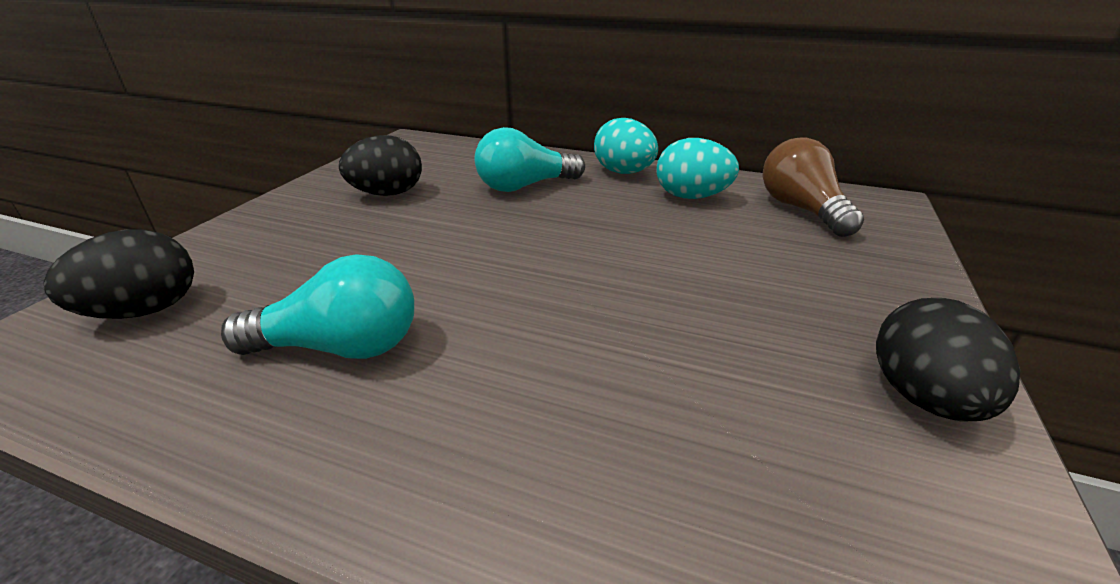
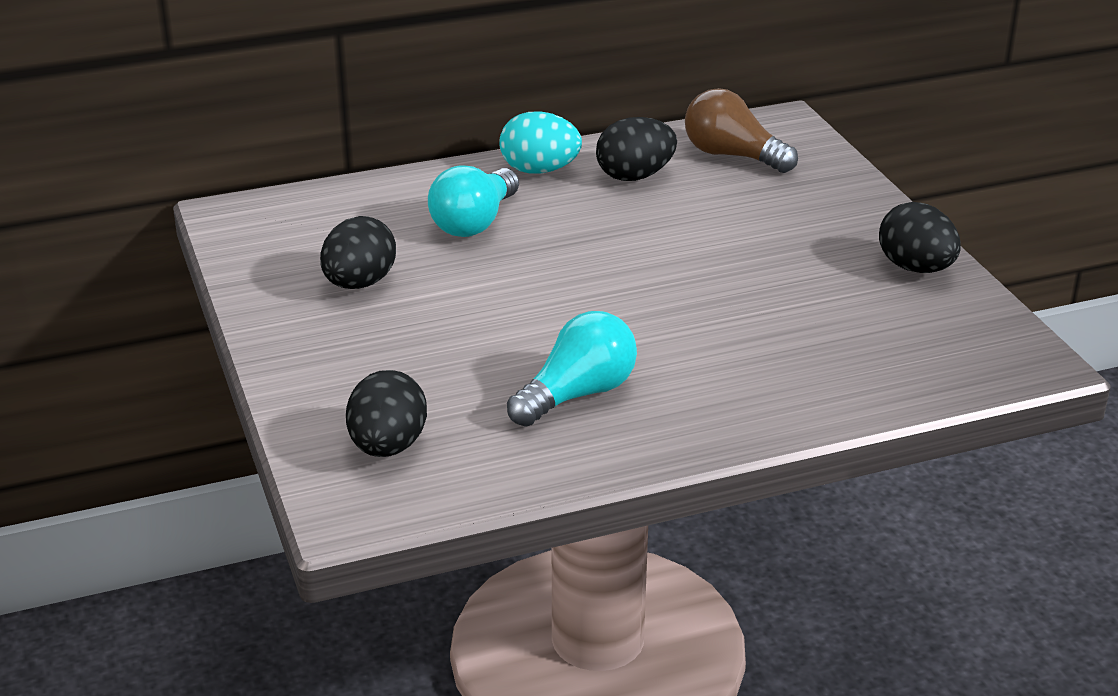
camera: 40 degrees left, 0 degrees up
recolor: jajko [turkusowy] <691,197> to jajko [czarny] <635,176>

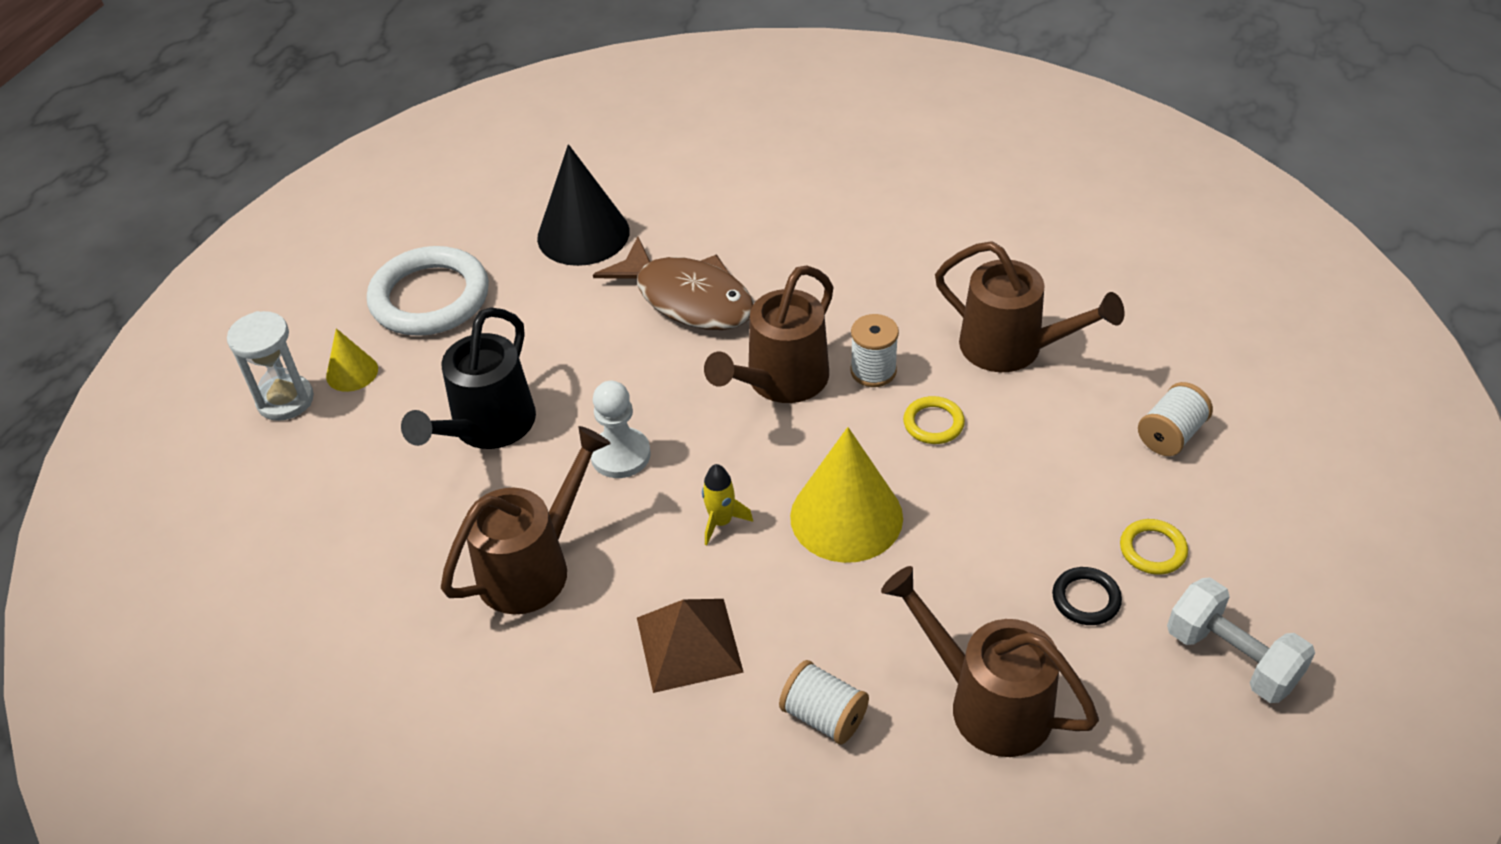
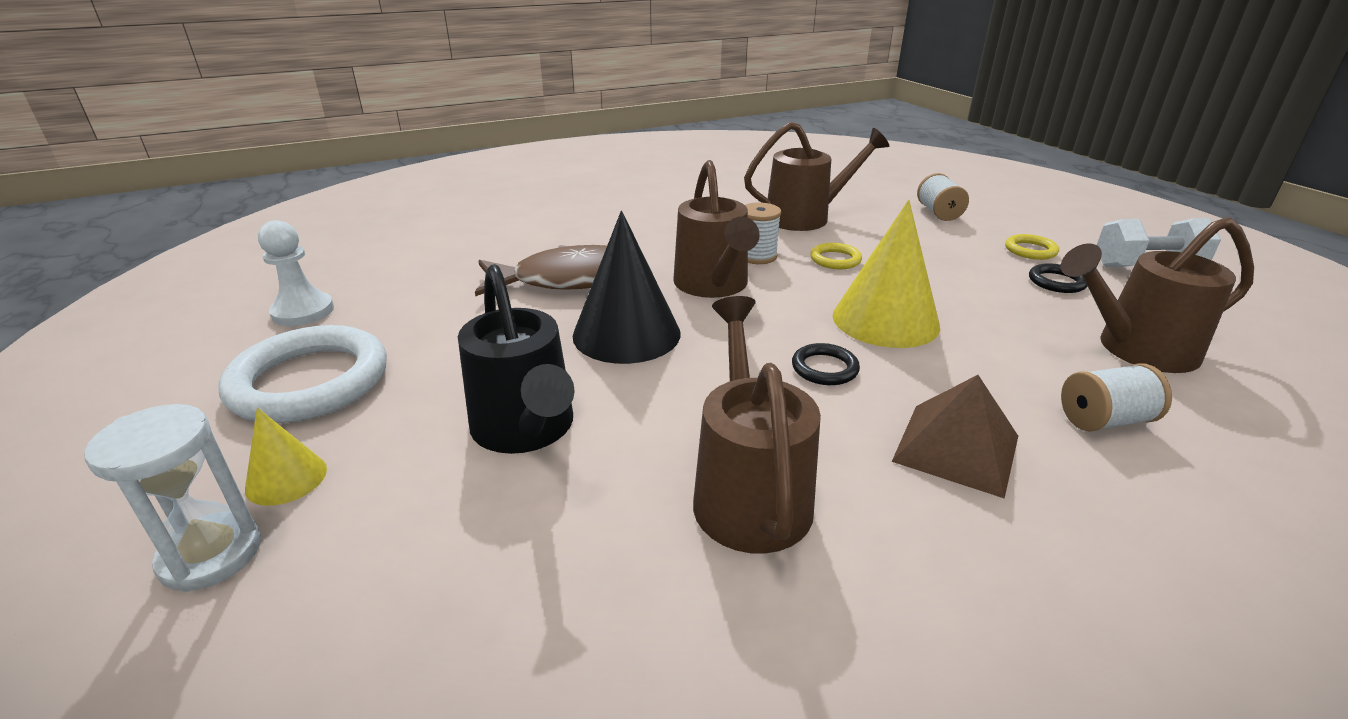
camera: 50 degrees left, 15 degrees down
move: stożek [czarny] <583,234> to <626,334>; pionek [biały] <620,455> to <303,312>
replace: rakieta [żółty] <721,522> to pierścień [czarny] <824,368>

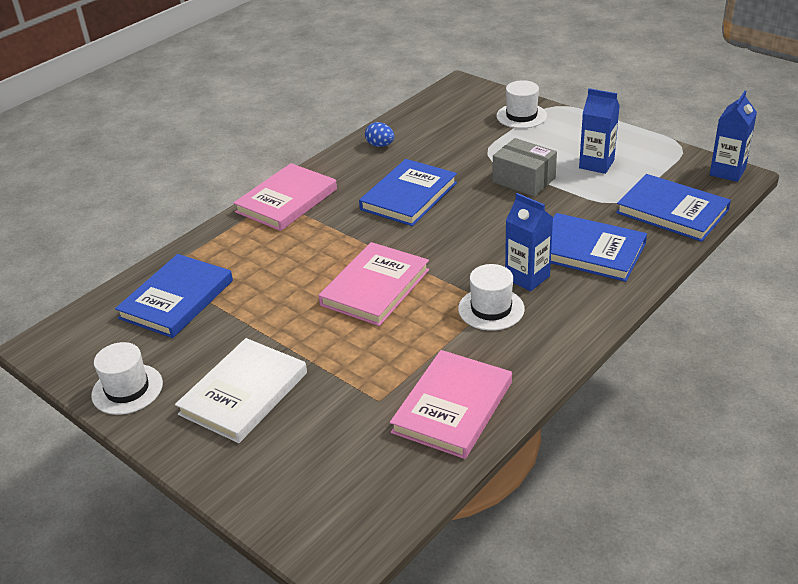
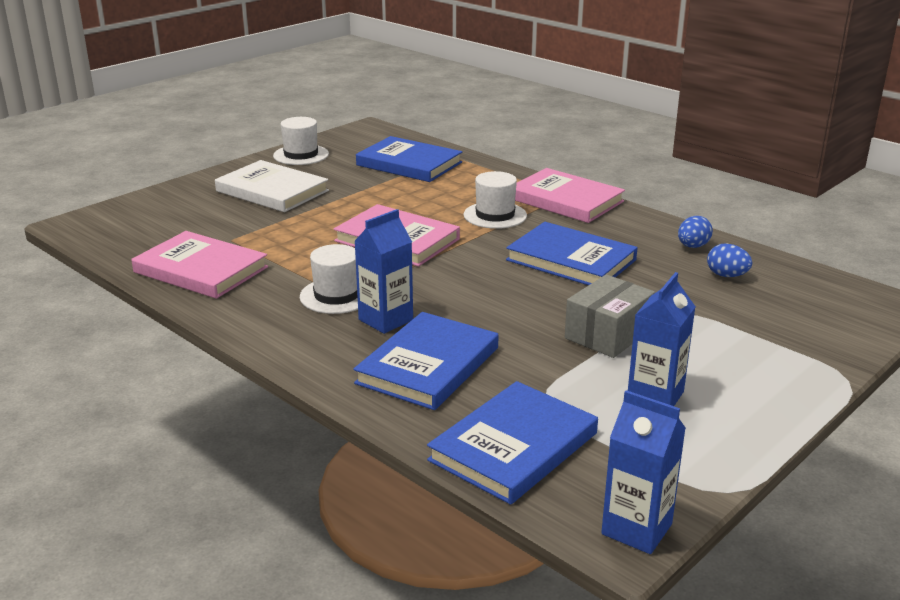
camera: 90 degrees right, 10 degrees down
insert: jajko [niebieski] <726,275>
move: kapelusz [biały] <521,116> to <495,215>

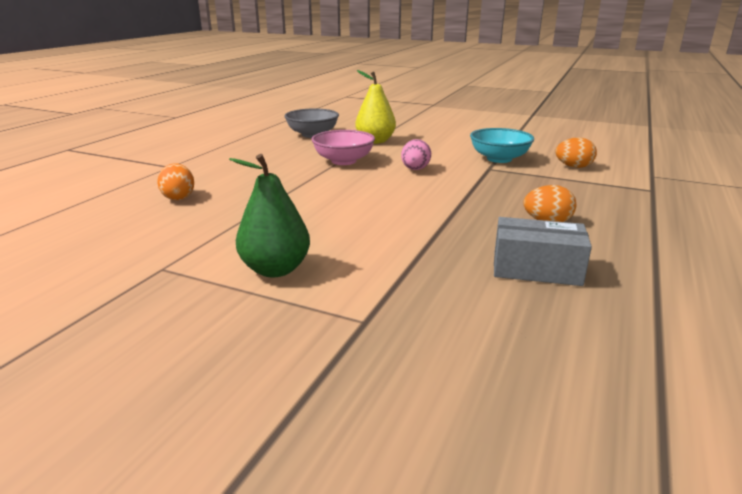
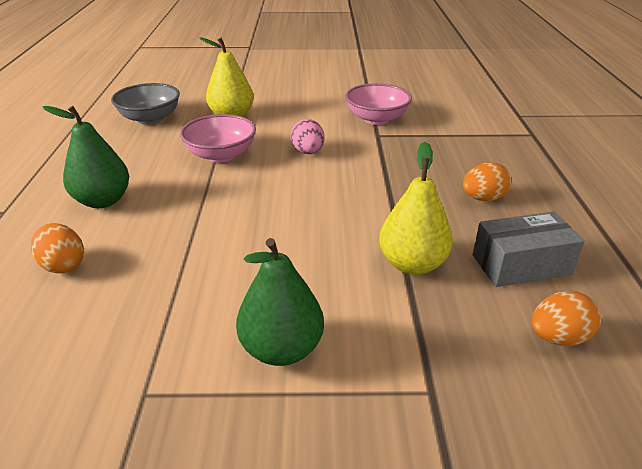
camera: 25 degrees left, 10 degrees up
insert: gruszka [zielony] <103,201>; gruszka [żółty] <412,264>
move: jajko [pomarańczowy] <573,167> to <558,337>
recolor: miska [turkusowy] <499,159> to miska [różowy] <376,119>

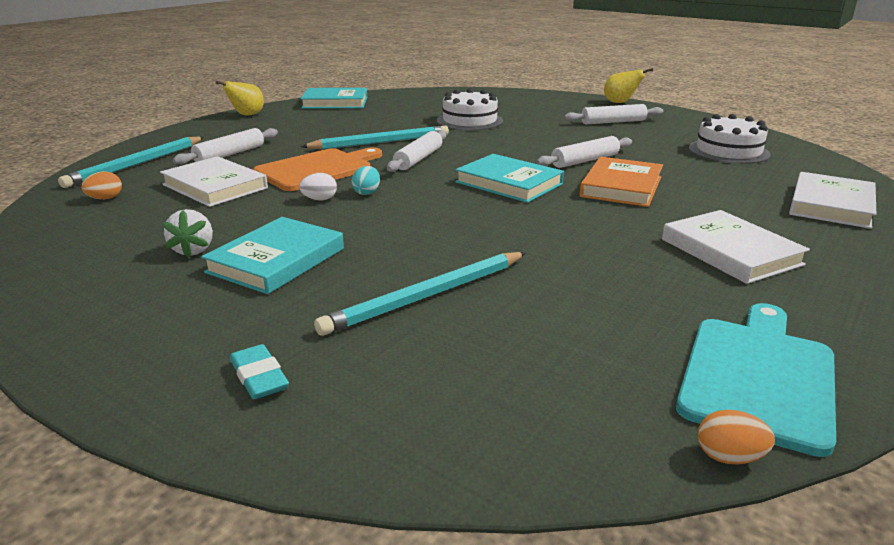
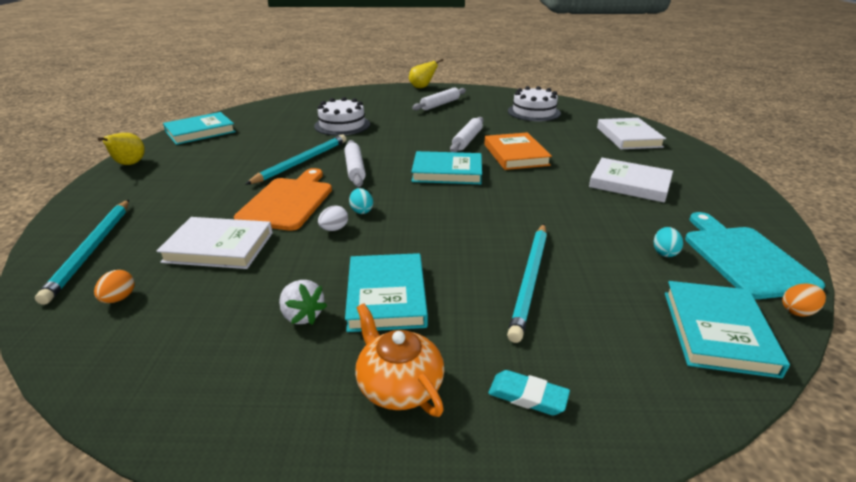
camera: 35 degrees left, 5 degrees up
delete: wałek do ciasta [biały] <229,154>
insert: jajko [turkusowy] <664,252>; książka [turkusowy] <718,332>; imbryk [pomarańczowy] <399,385>

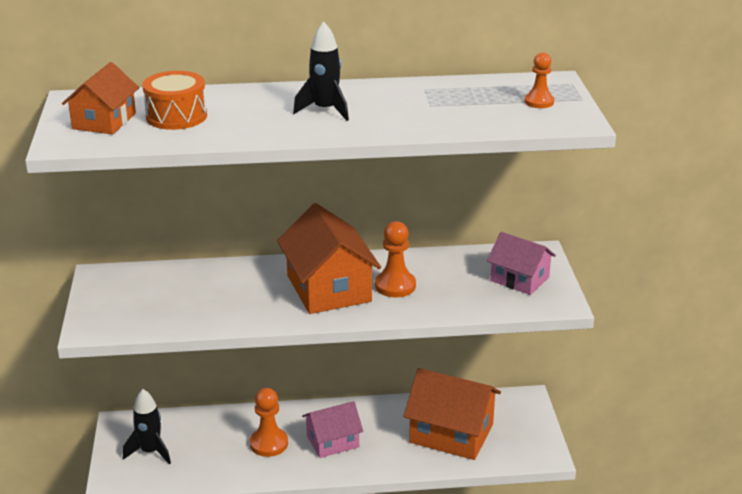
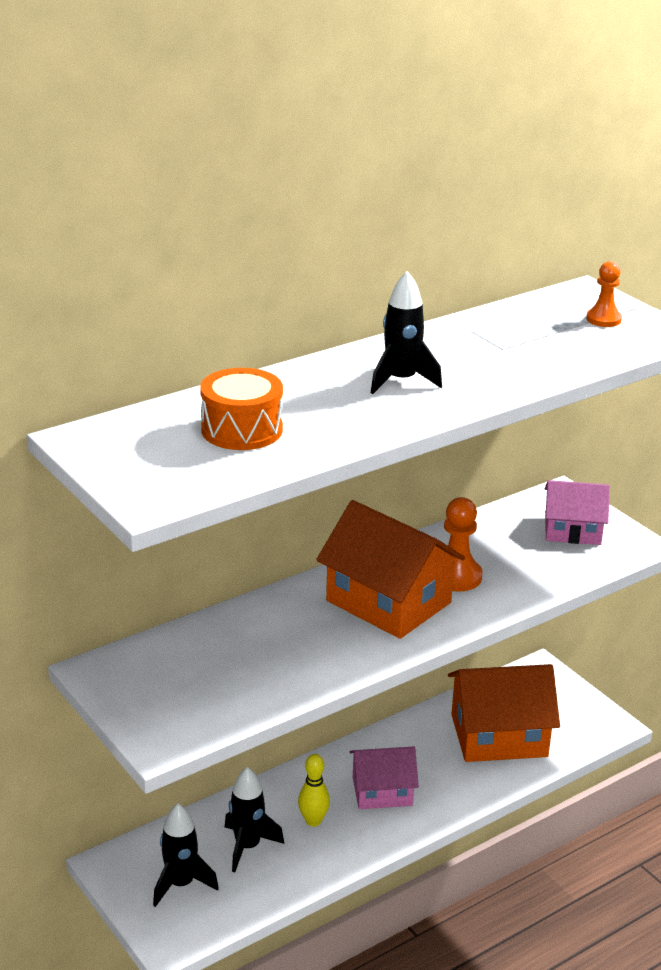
camera: 30 degrees left, 0 degrees up
delete: domek [pomarańczowy] <104,121>
insert: rakieta [czarny] <247,846>
replace: pionek [pomarańczowy] <269,443> to kręgiel [żółty] <313,821>
rotate: domek [różowy] <332,441> = <382,791> 45 degrees clockwise

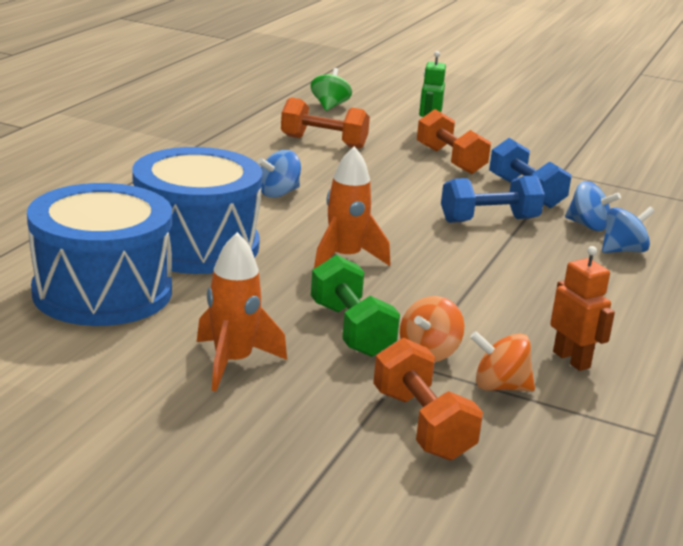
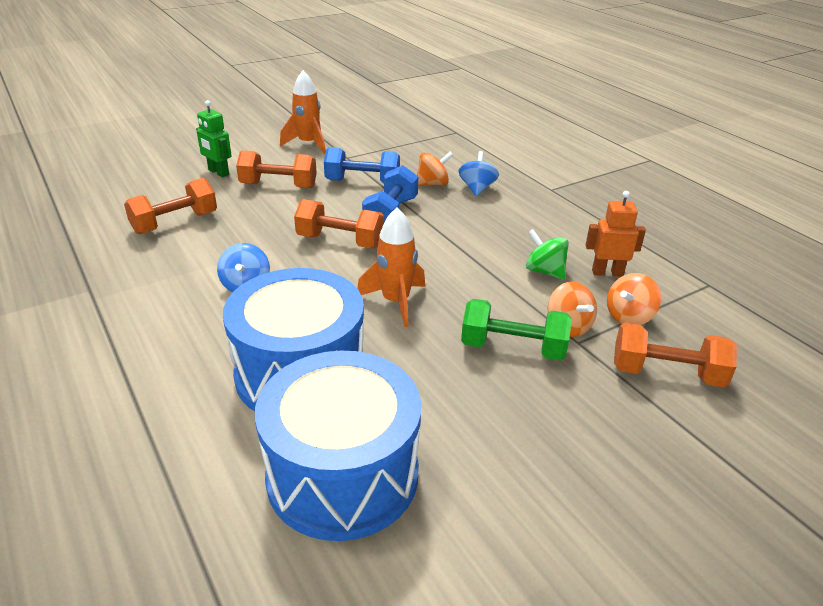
camera: 55 degrees left, 10 degrees up
insert: hantel [pomarańczowy] <340,241>
move: bączek [zielony] <329,106> to <544,271>; rakieta [pomarańczowy] <233,363> to <308,144>
recolor: bączek [niebieski] <588,225> to bączek [pomarańczowy] <432,184>

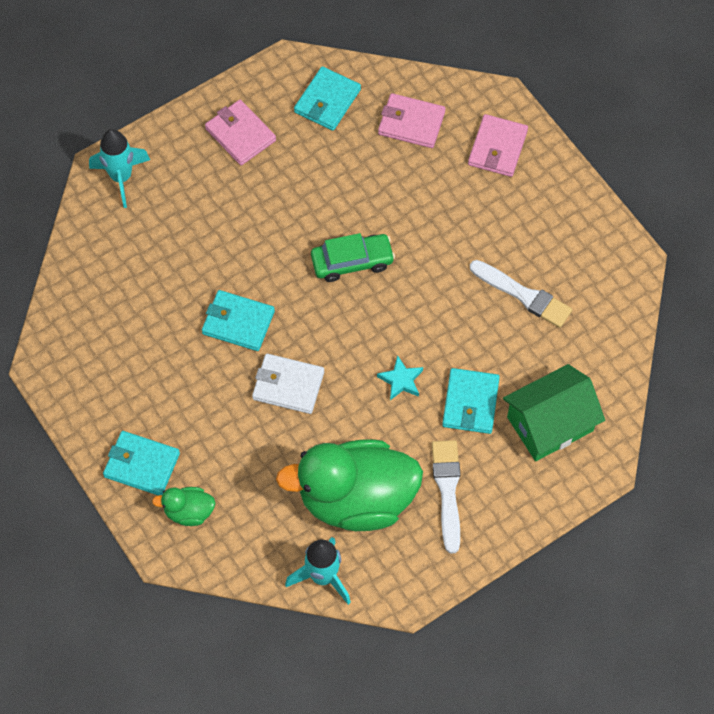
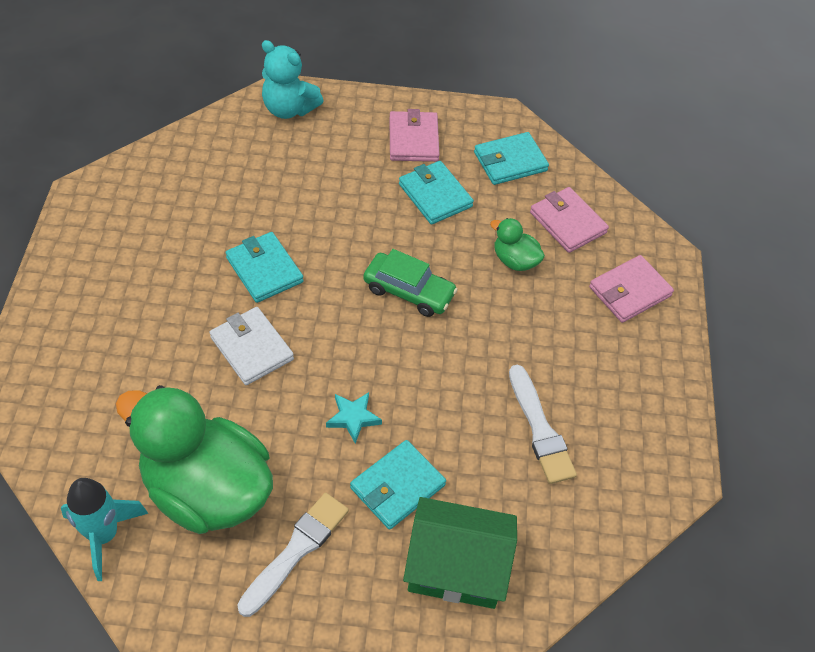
camera: 35 degrees right, 10 degrees down
move: portfel [turkusowy] <142,465> to <435,195>; kaczka [zielony] <189,512> to <515,260>
replace: rakieta [turkusowy] <121,177> to miś [turkusowy] <289,109>

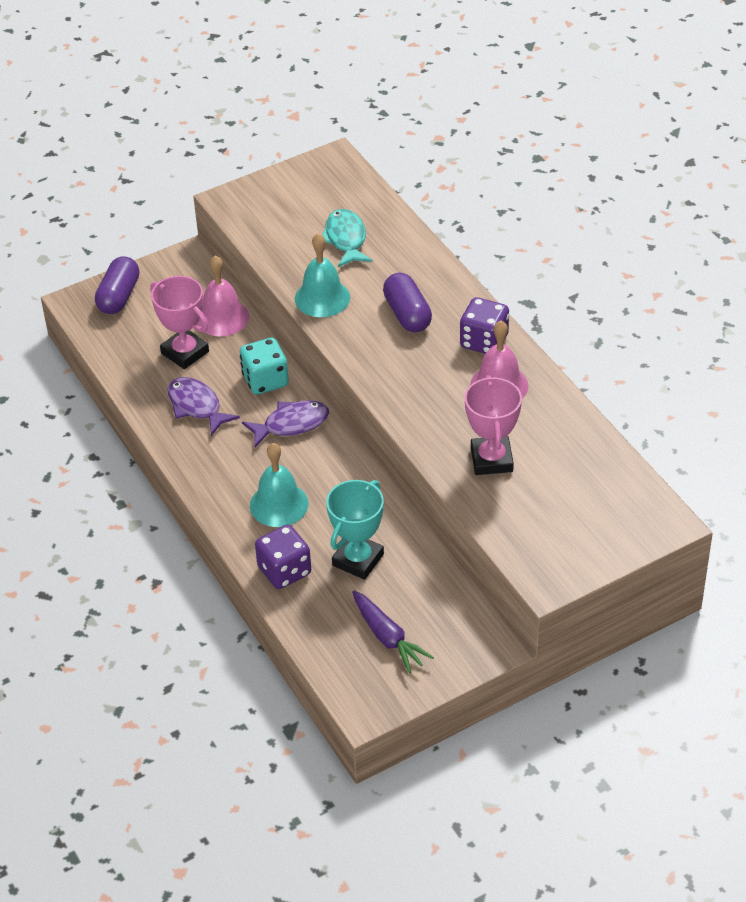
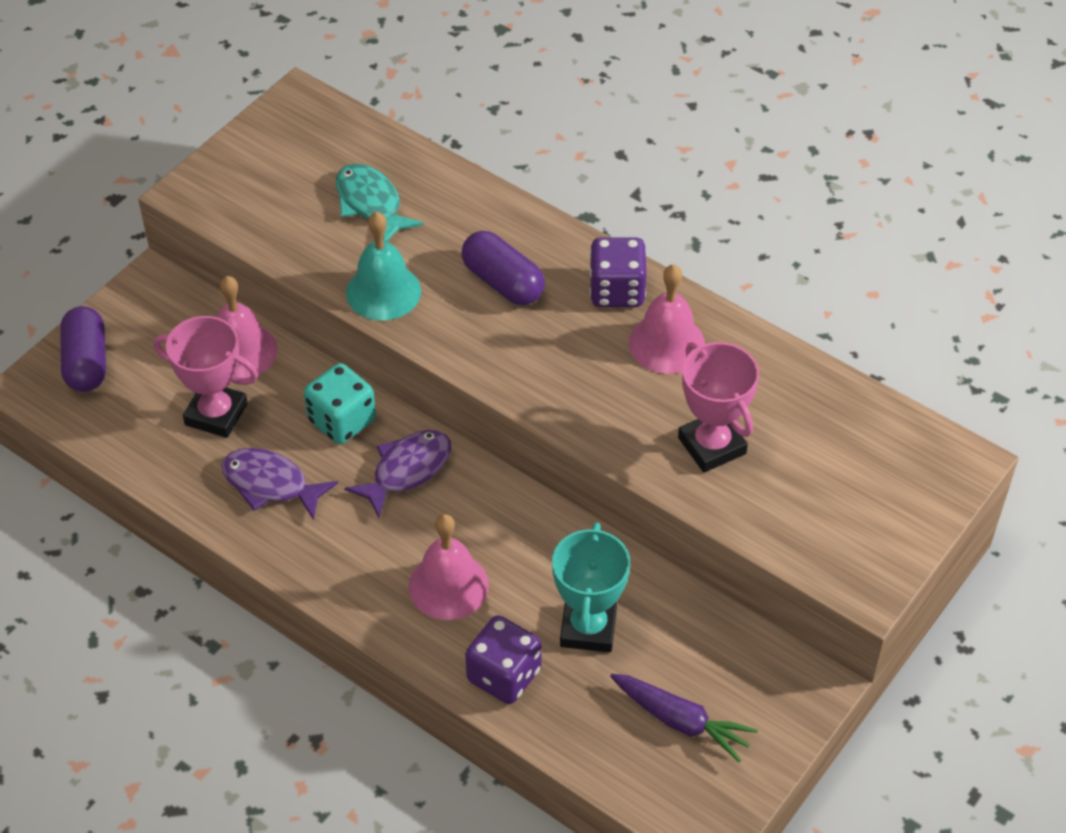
camera: 25 degrees left, 5 degrees up
recolor: dzwonek [turkusowy] <279,504> to dzwonek [różowy] <448,585>

